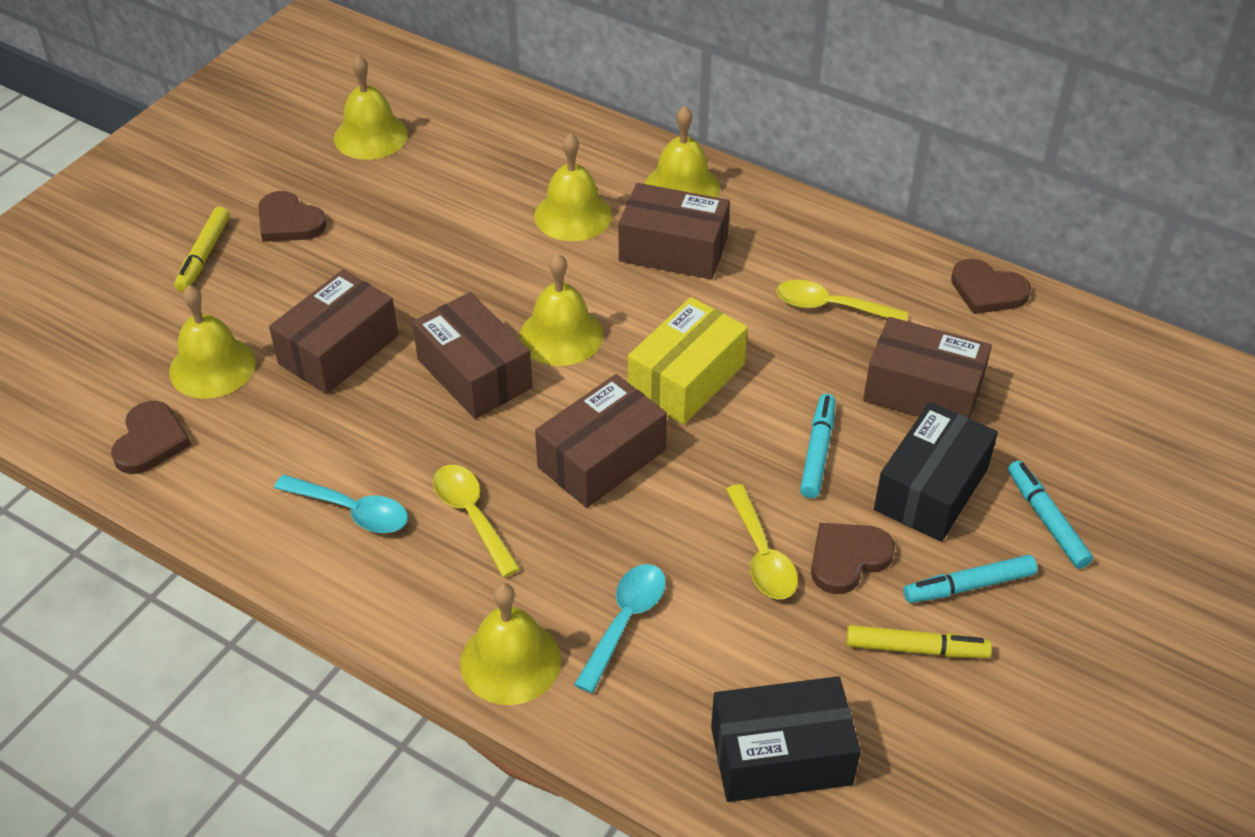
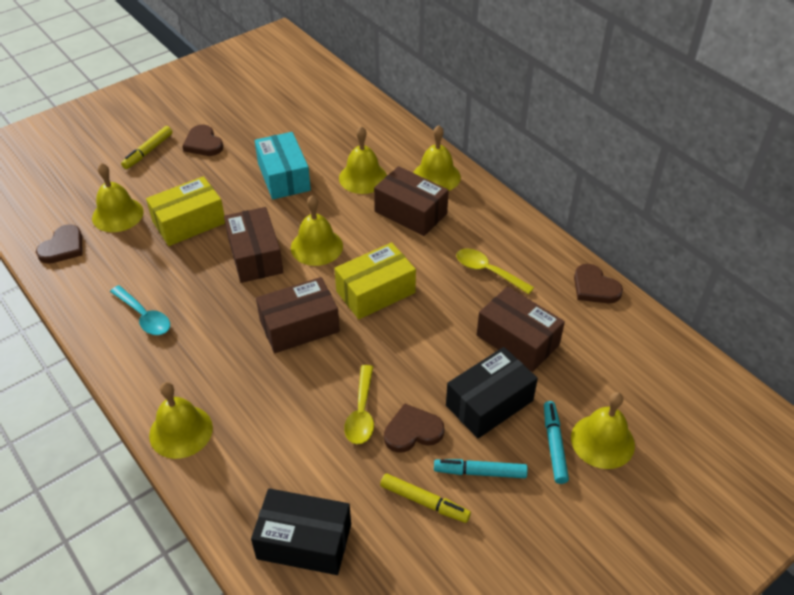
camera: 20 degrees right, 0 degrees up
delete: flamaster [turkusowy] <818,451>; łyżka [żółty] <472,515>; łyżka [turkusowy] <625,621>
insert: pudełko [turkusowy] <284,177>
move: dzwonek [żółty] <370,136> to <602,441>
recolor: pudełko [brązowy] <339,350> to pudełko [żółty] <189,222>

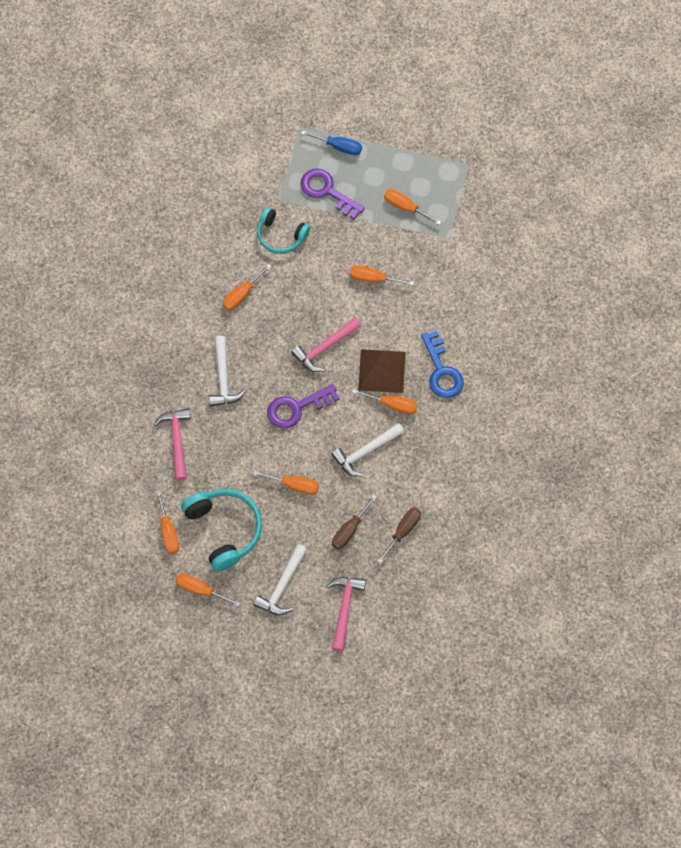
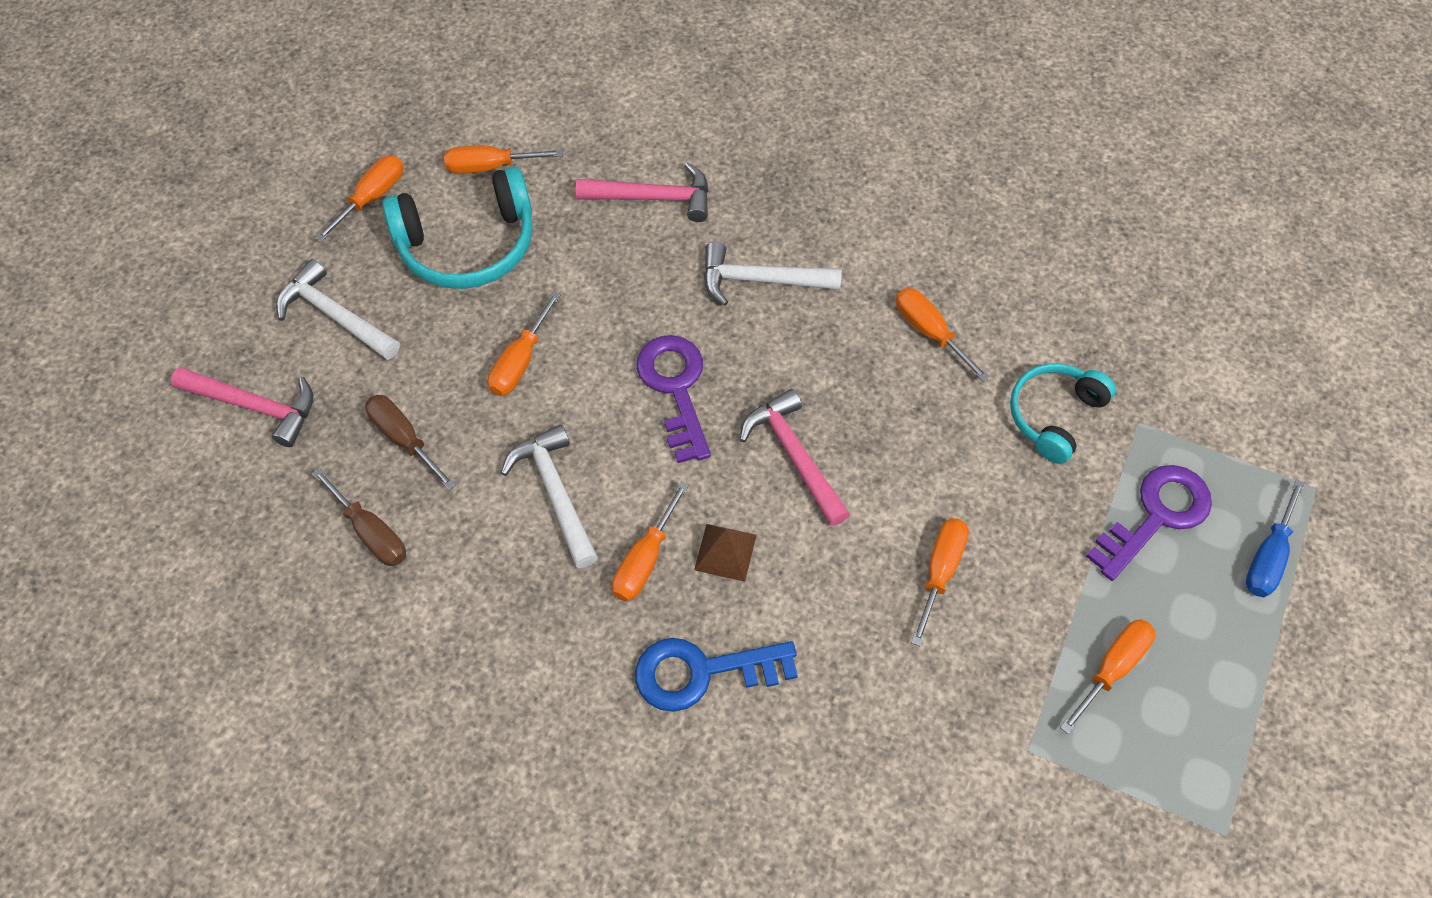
camera: 100 degrees right, 5 degrees down
resize: piramida [brązowy] <381,371> = <725,552> x0.55

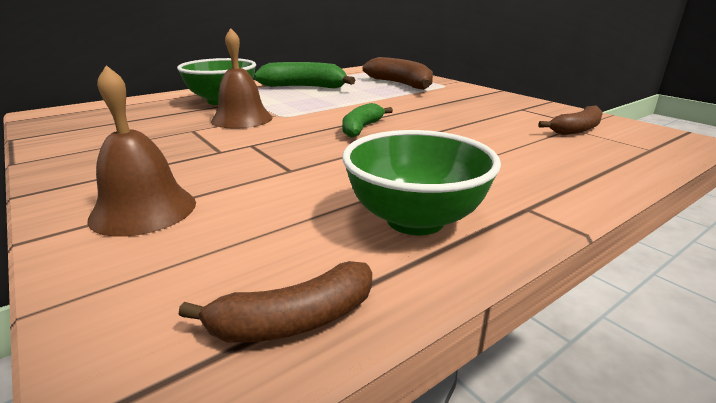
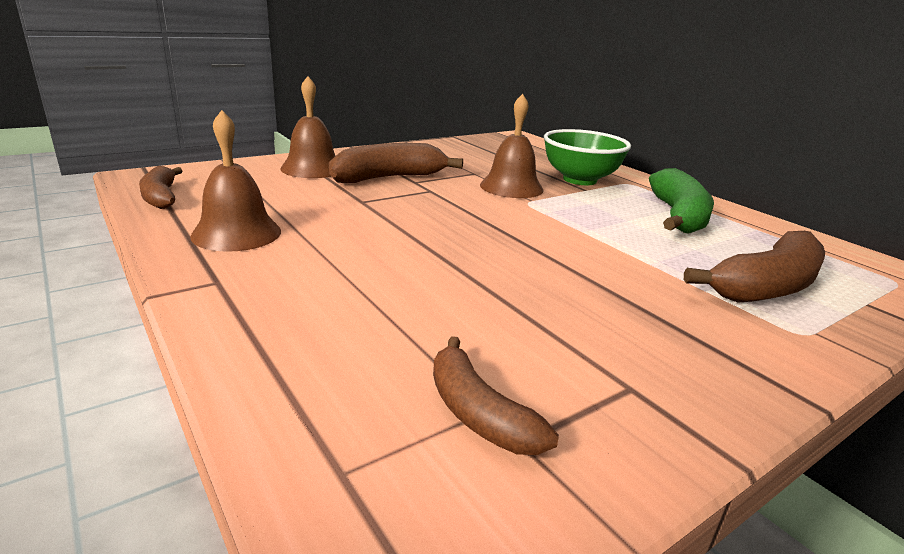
camera: 90 degrees right, 0 degrees up
delete: banan [zielony] <362,128>
insert: banan [brązowy] <389,178>
replace: miska [zielony] <415,220> to dzwonek [brązowy] <236,233>

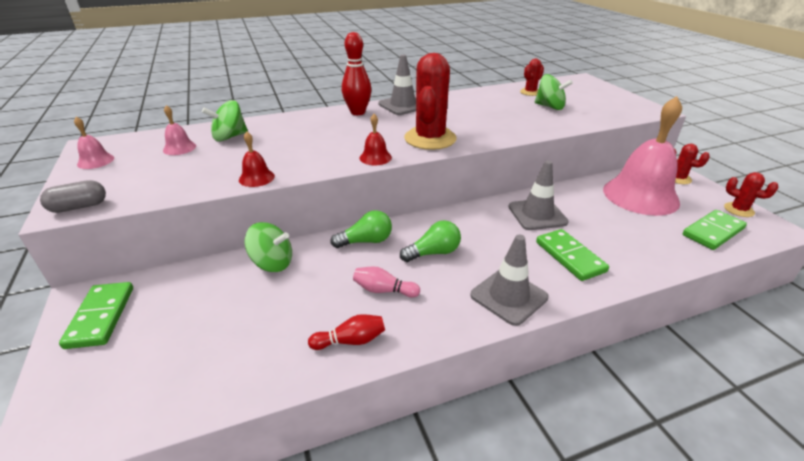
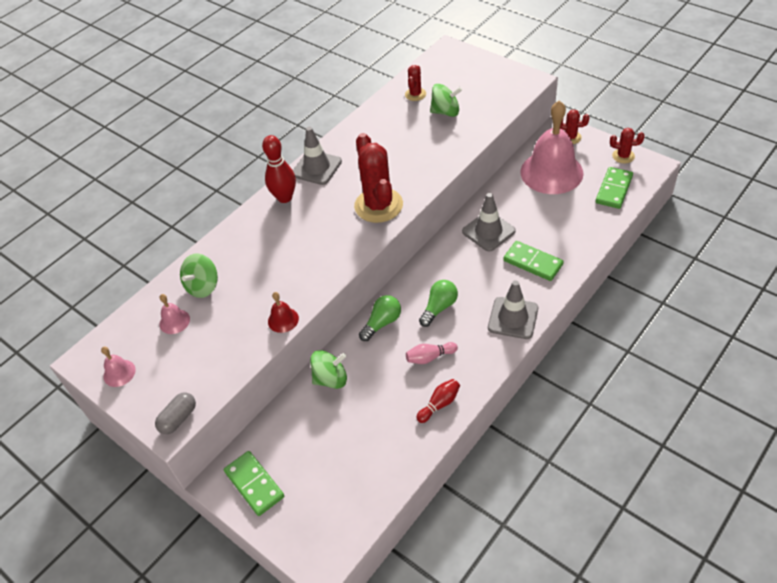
camera: 25 degrees left, 15 degrees up
delete: dzwonek [czerwony] <375,157>

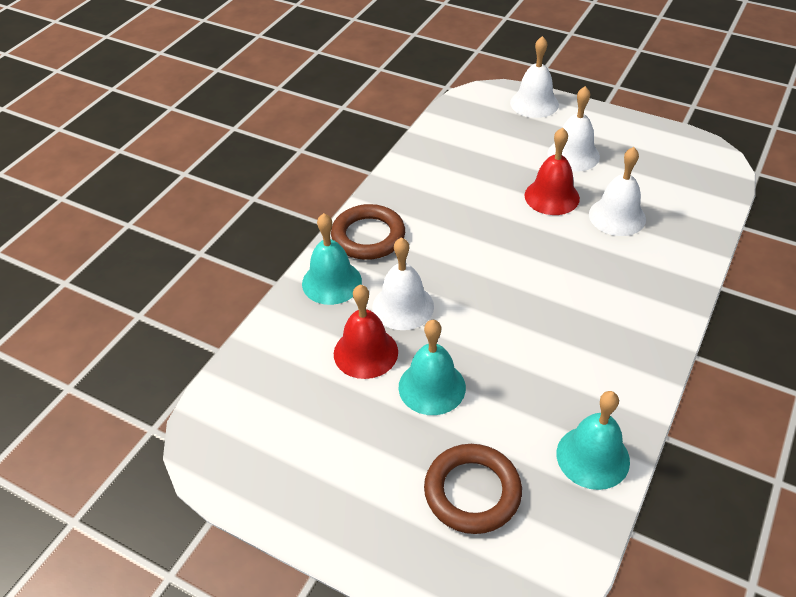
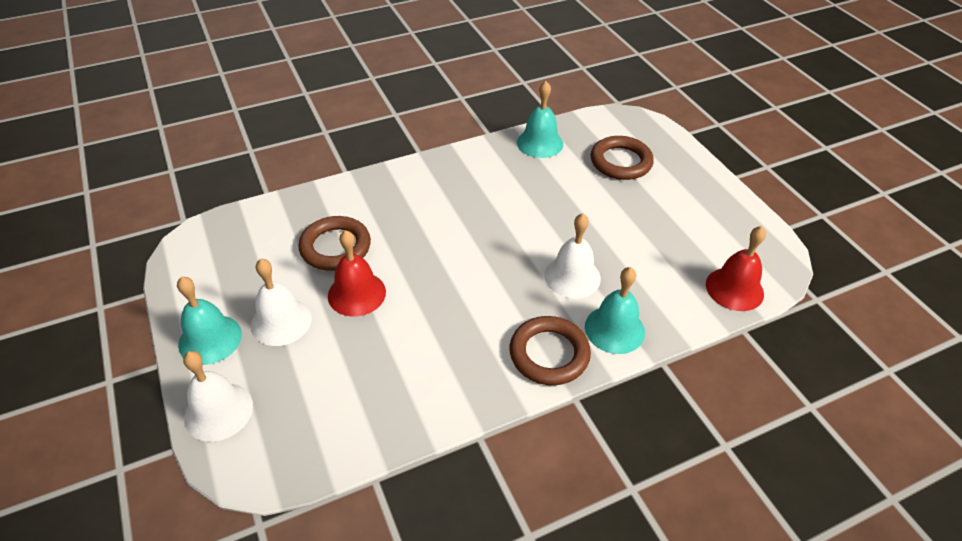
camera: 145 degrees left, 0 degrees up
move: dzwonek [czerwony] <365,352> to <734,289>; dzwonek [turkusowy] <432,387> to <210,339>
replace: dzwonek [biały] <617,216> to pierścień [brązowy] <335,247>

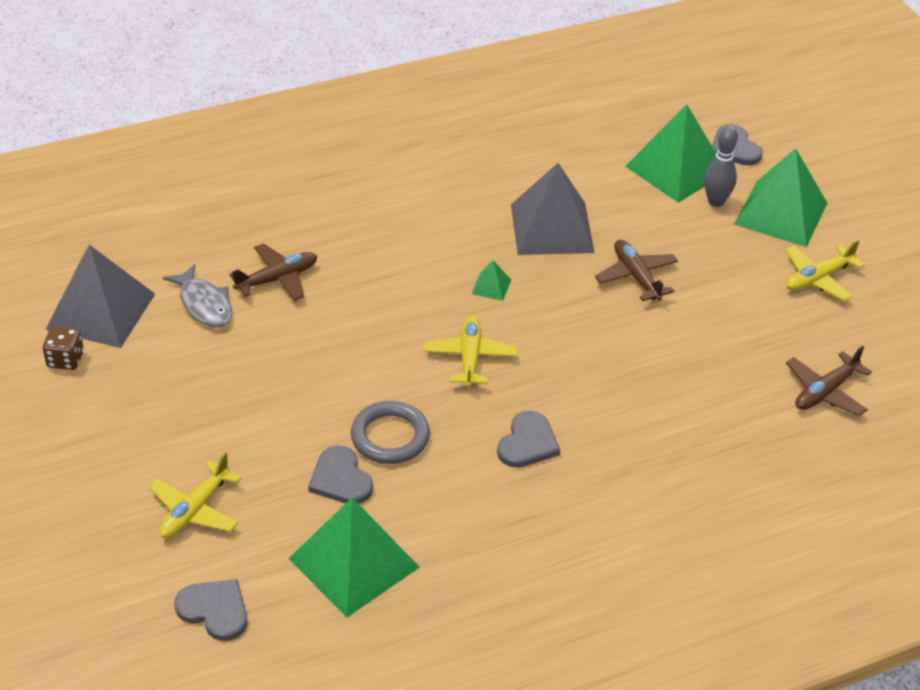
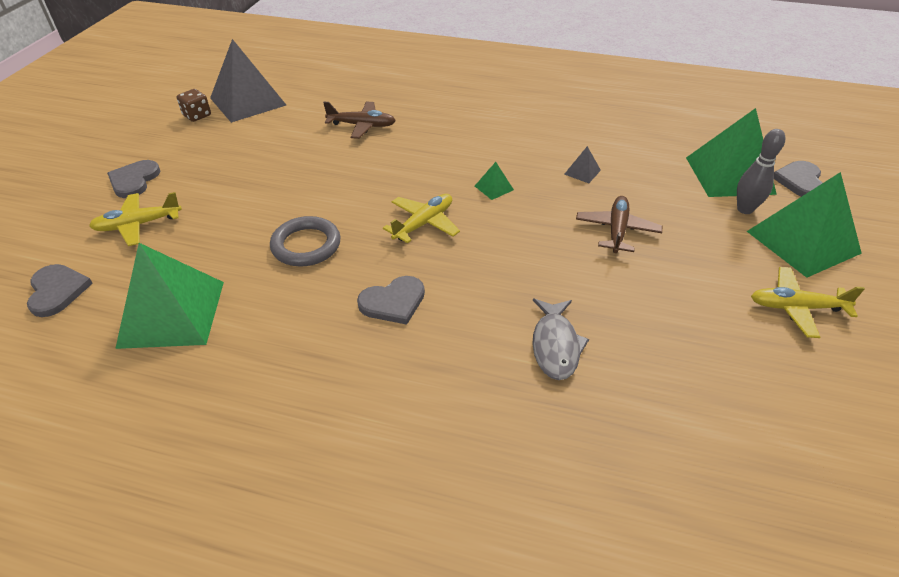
camera: 40 degrees right, 0 degrees up
delete: samolot [brązowy] <825,392>
move: ryba [szary] <204,304> to <555,345>; serce [szary] <340,479> to <134,180>
resize: piramida [szary] <551,228> = <582,172> x0.41

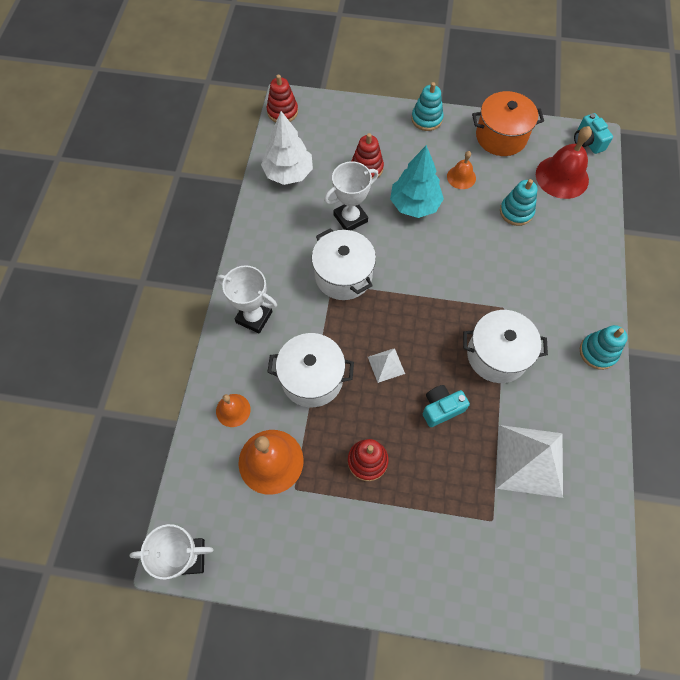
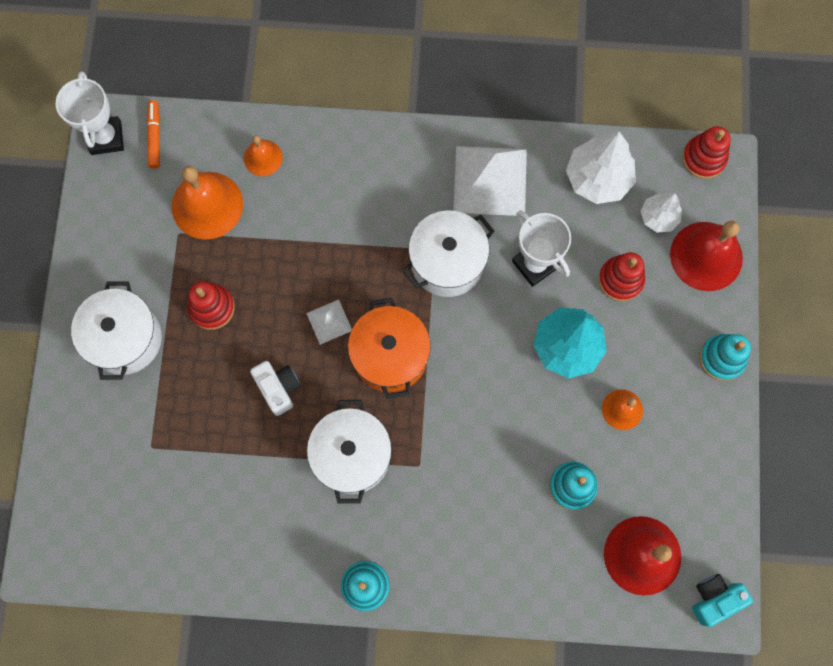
camera: 85 degrees right, 10 degrees up
delete: puchar [biały] <254,317>
insert: flamaster [pomarańczowy] <155,137>; drzewko [biały] <658,217>; dzwonek [czerwony] <706,256>
move: garnek [pomarańczowy] <501,136> to <390,355>; garnek [biały] <312,378> to <125,338>; piramida [biały] <529,460> to <490,180>
recolor: aparat fotograficzny [turkusowy] <441,408> to aparat fotograficzny [biały] <278,388>

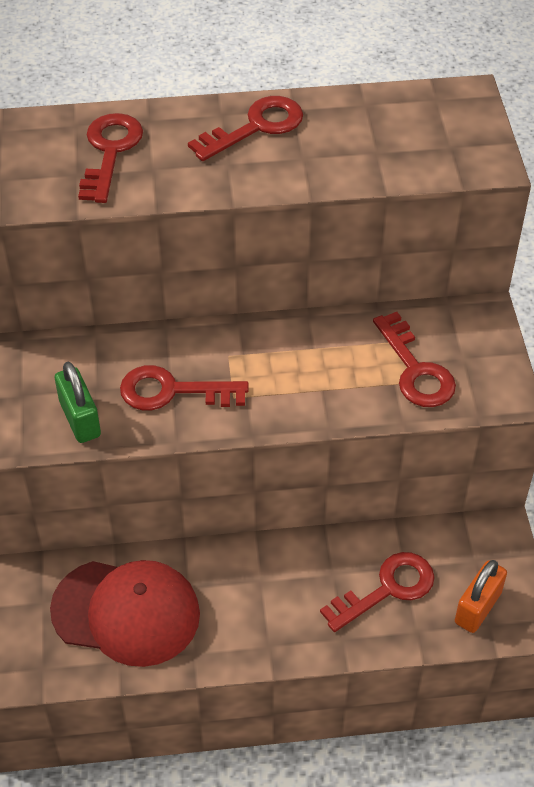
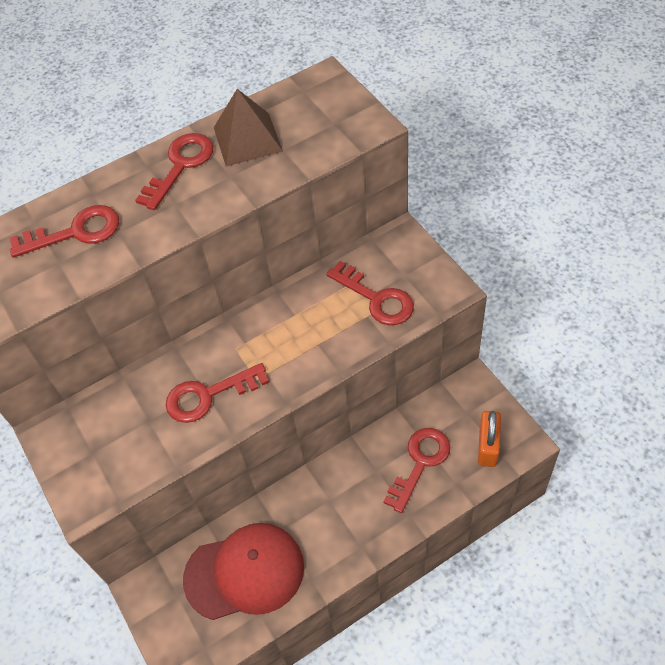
camera: 20 degrees left, 5 degrees up
delete: kłódka [zielony] <80,419>
insert: piramida [brązowy] <247,139>
rotate: klucz [czerwony] <110,151> = <76,232> 90 degrees clockwise

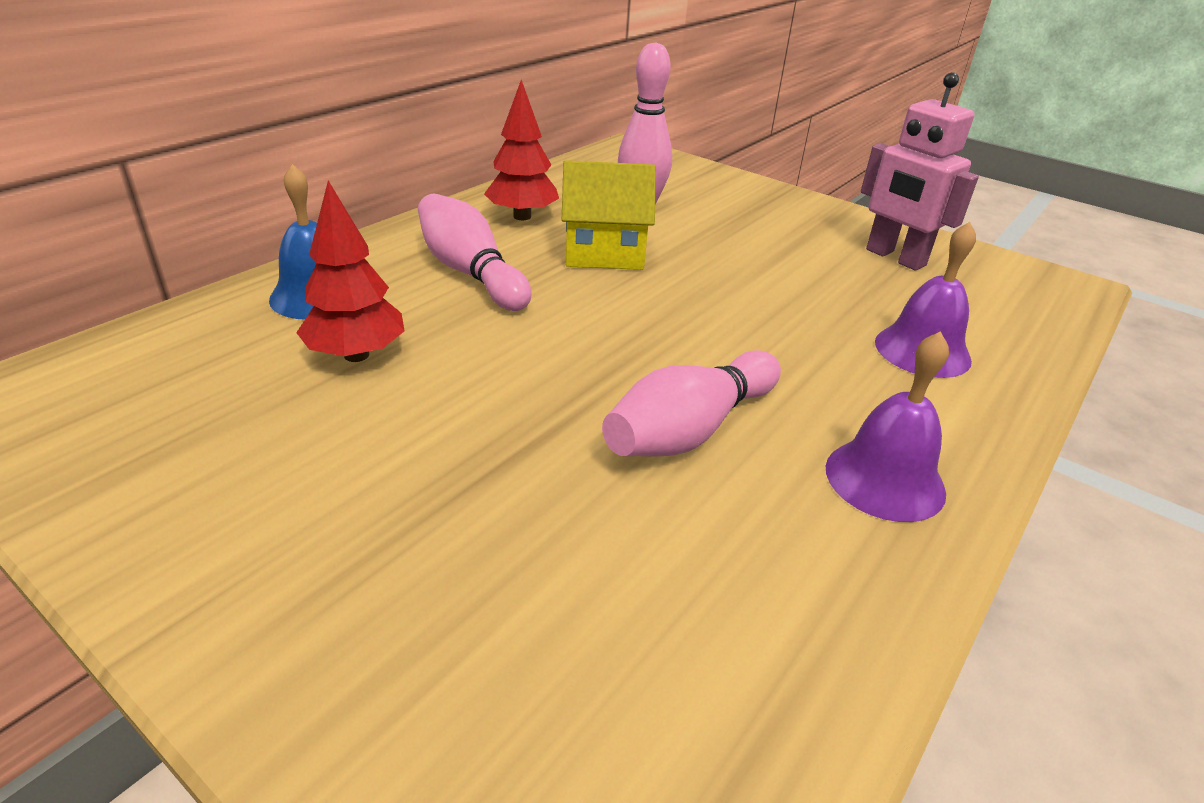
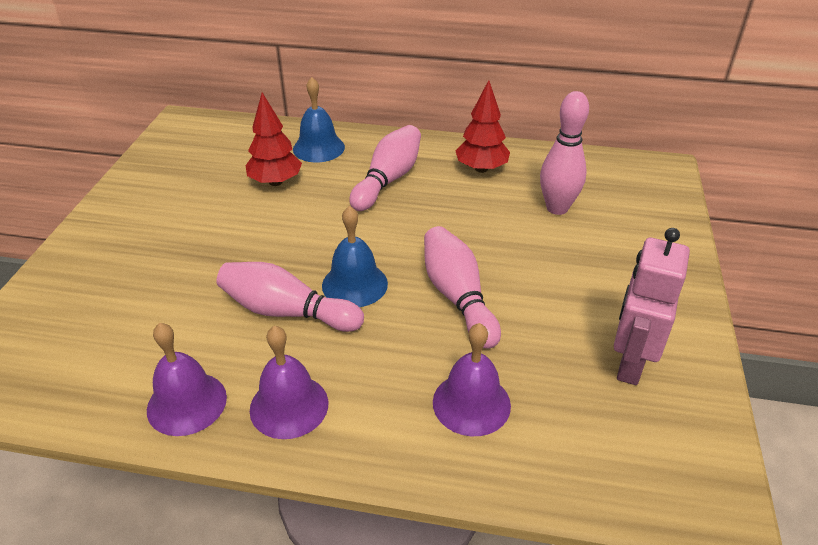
camera: 65 degrees right, 5 degrees up
delete: domek [żółty] <604,253>
insert: dzwonek [niebieski] <354,284>; kręgiel [różowy] <458,297>; dzwonek [fioletowy] <187,403>

